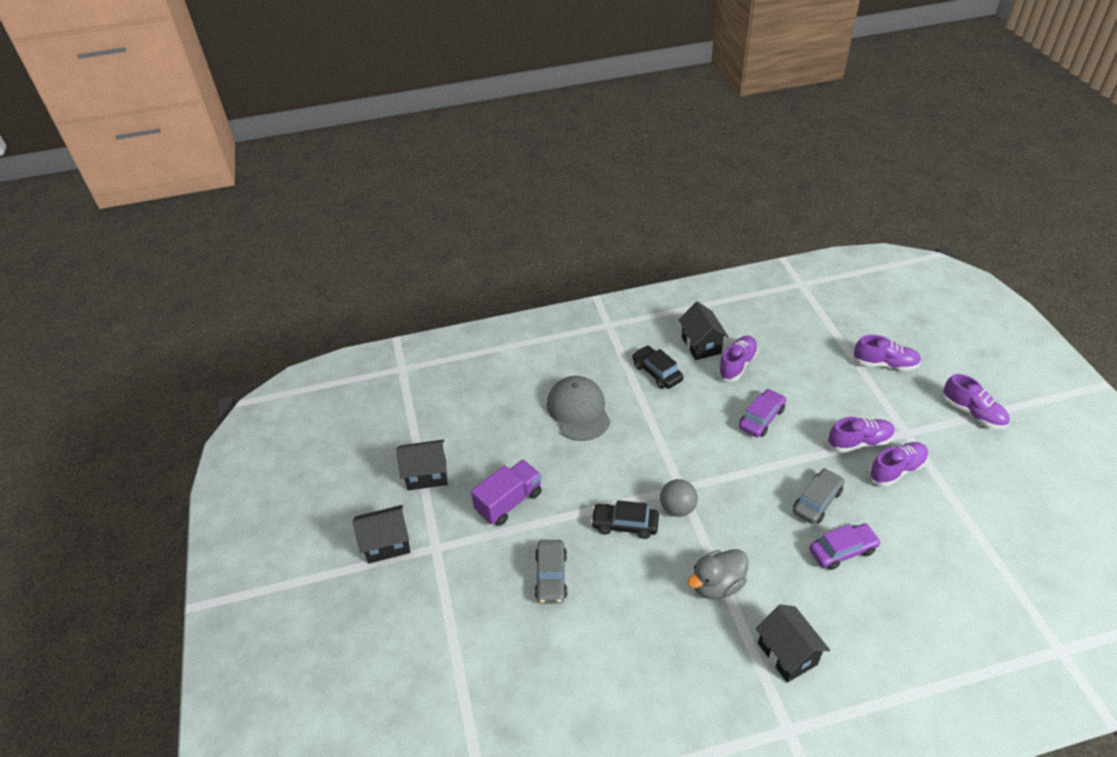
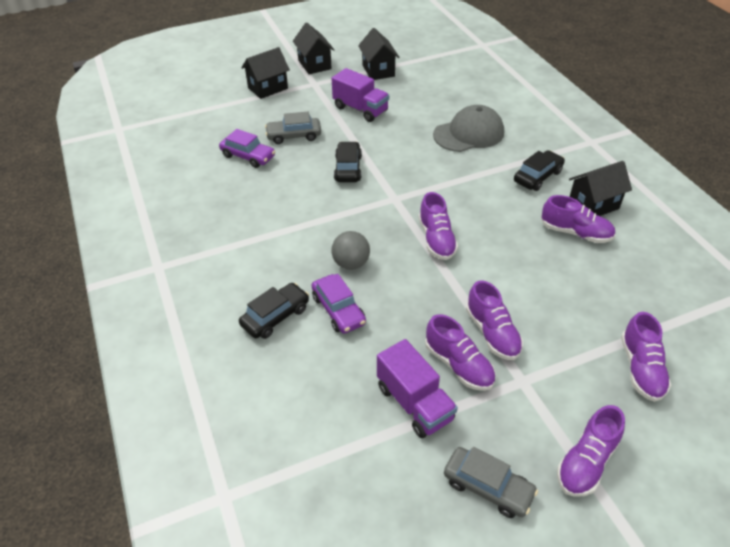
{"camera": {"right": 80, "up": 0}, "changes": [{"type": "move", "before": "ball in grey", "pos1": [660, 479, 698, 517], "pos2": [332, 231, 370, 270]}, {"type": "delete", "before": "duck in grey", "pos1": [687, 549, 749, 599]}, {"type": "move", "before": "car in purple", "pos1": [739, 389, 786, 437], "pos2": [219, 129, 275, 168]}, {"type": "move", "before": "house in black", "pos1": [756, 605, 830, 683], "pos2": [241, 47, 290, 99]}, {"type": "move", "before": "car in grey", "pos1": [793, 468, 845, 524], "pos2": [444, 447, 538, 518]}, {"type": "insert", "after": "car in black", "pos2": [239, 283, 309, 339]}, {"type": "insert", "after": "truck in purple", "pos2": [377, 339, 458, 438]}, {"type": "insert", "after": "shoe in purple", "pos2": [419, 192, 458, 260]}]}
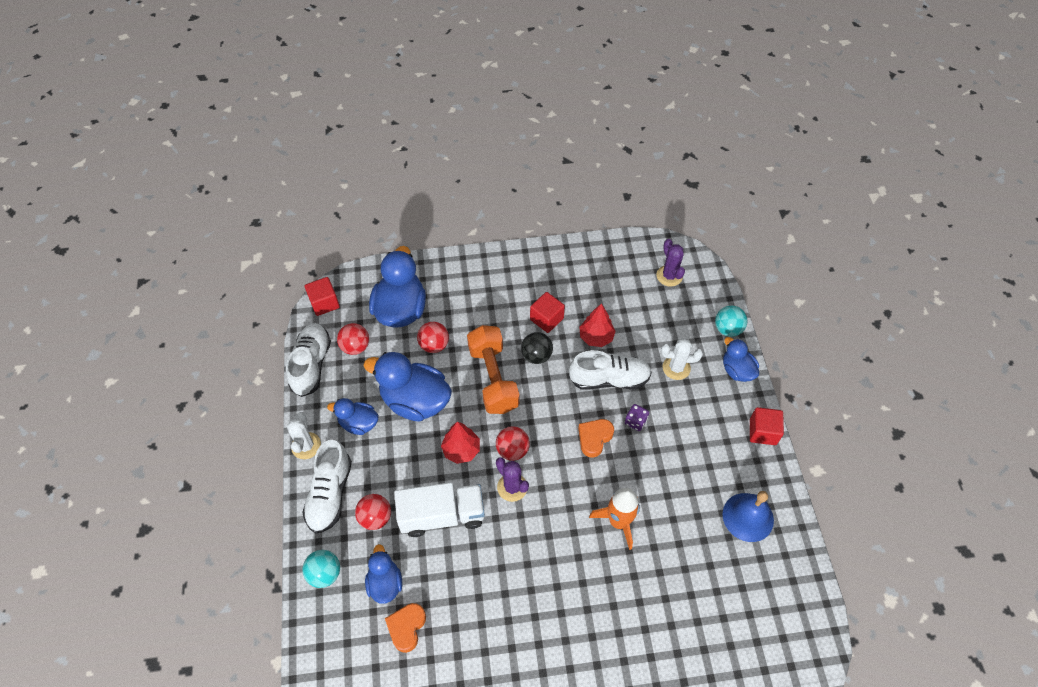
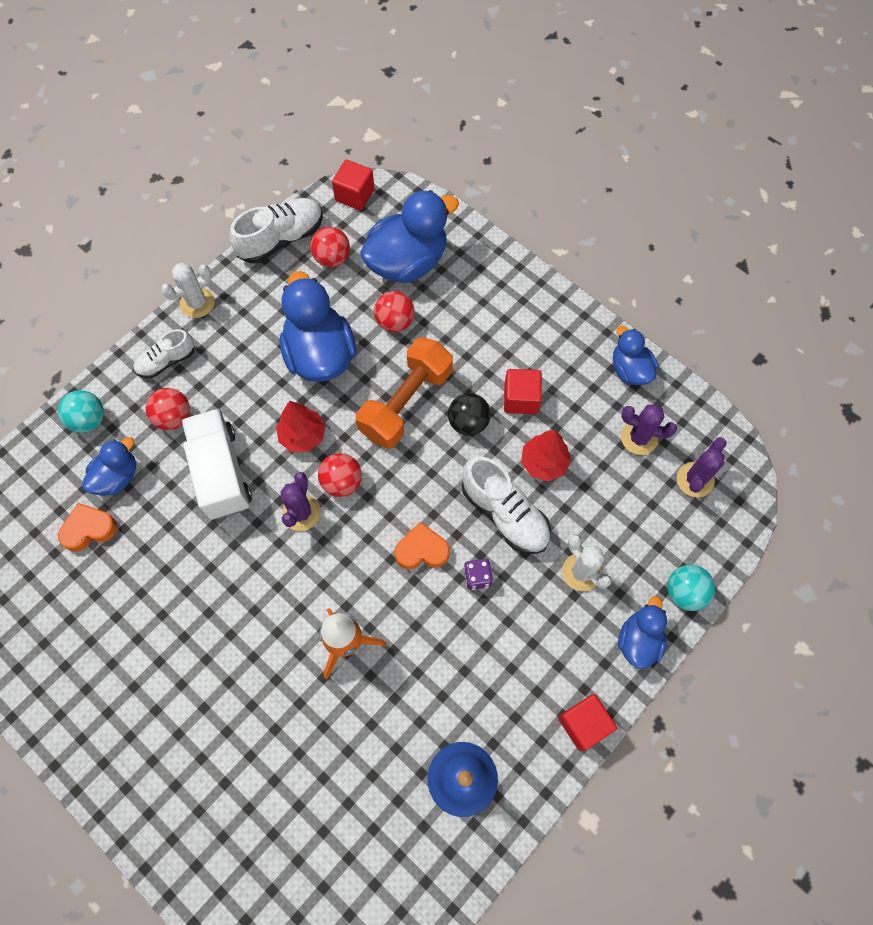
{"camera": {"right": 50, "up": 10}, "changes": [{"type": "resize", "before": "shoe in white", "pos1": [302, 440, 352, 533], "pos2": [133, 329, 194, 378], "scale": 0.62}, {"type": "move", "before": "duck in blue", "pos1": [327, 398, 379, 435], "pos2": [613, 325, 658, 385]}, {"type": "rotate", "before": "truck in white", "pos1": [394, 482, 485, 537], "pos2": [181, 409, 252, 520], "turn": -150}, {"type": "insert", "after": "cactus in purple", "pos2": [621, 404, 677, 455]}]}
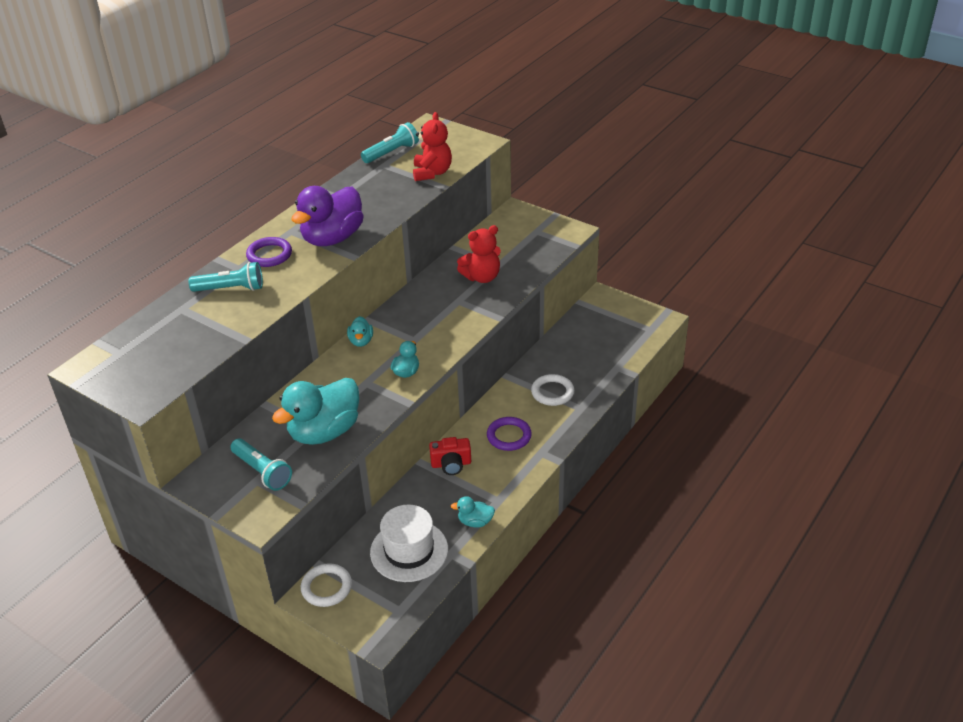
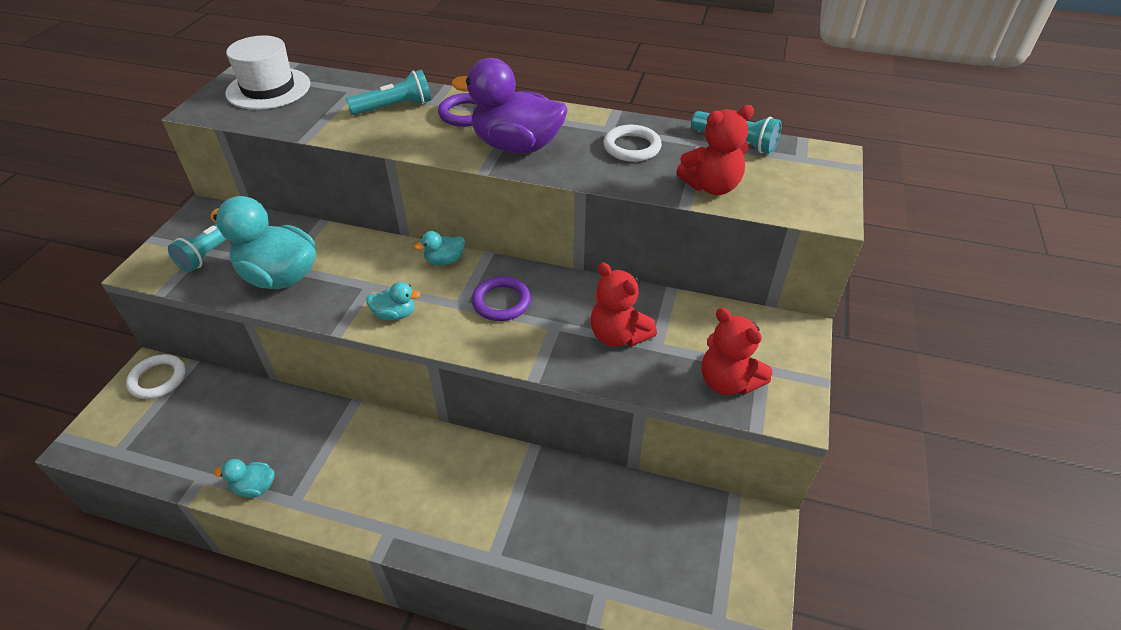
{"camera": {"right": 70, "up": 5}, "changes": [{"type": "rotate", "before": "flashlight in turquoise", "pos1": [188, 262, 263, 292], "pos2": [346, 70, 431, 115], "turn": -90}, {"type": "move", "before": "hat in white", "pos1": [370, 505, 448, 582], "pos2": [225, 36, 310, 110]}, {"type": "delete", "before": "camera in red", "pos1": [429, 437, 471, 475]}, {"type": "rotate", "before": "duck in turquoise", "pos1": [451, 496, 495, 528], "pos2": [214, 459, 275, 498], "turn": -75}, {"type": "move", "before": "ring in purple", "pos1": [487, 417, 532, 451], "pos2": [472, 276, 531, 321]}, {"type": "move", "before": "ring in white", "pos1": [531, 374, 574, 406], "pos2": [604, 125, 662, 162]}, {"type": "insert", "after": "teddy bear in red", "pos2": [702, 308, 772, 395]}]}
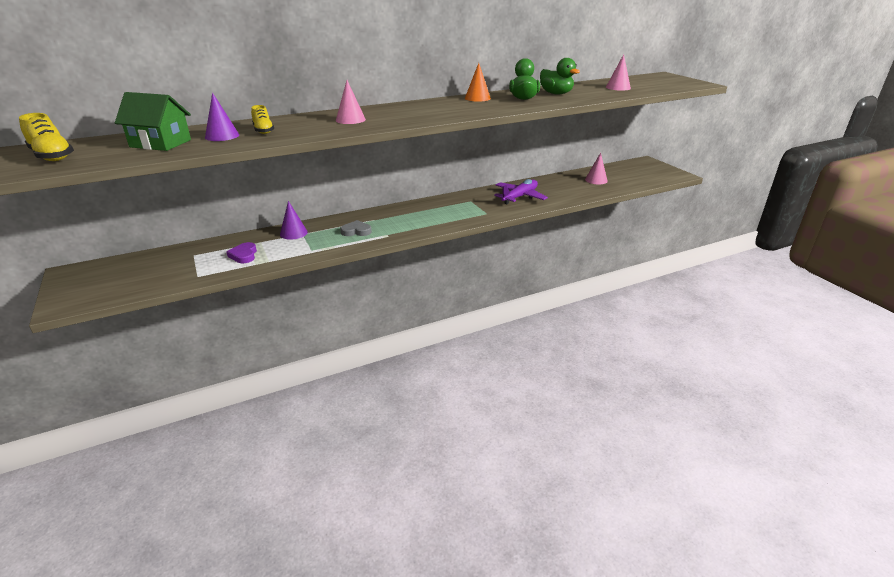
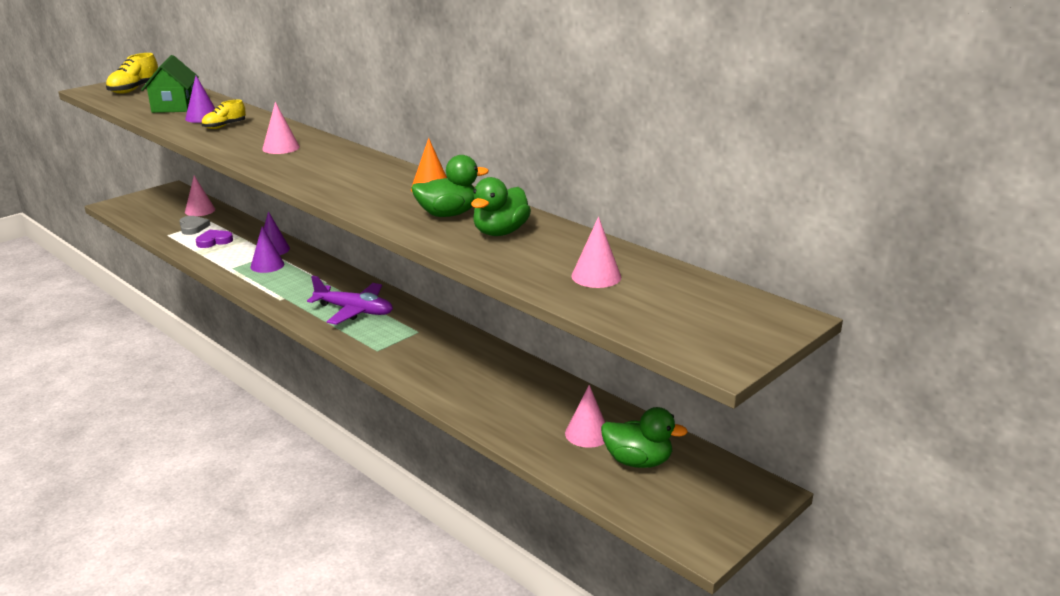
{"camera": {"right": 70, "up": -5}, "changes": [{"type": "move", "before": "heart in grey", "pos1": [340, 220, 372, 236], "pos2": [179, 216, 210, 235]}, {"type": "move", "before": "plane in purple", "pos1": [494, 179, 548, 204], "pos2": [307, 275, 393, 325]}, {"type": "insert", "after": "cone in pink", "pos2": [185, 175, 215, 216]}, {"type": "insert", "after": "cone in purple", "pos2": [250, 227, 284, 273]}, {"type": "insert", "after": "duck in green", "pos2": [601, 407, 688, 468]}]}
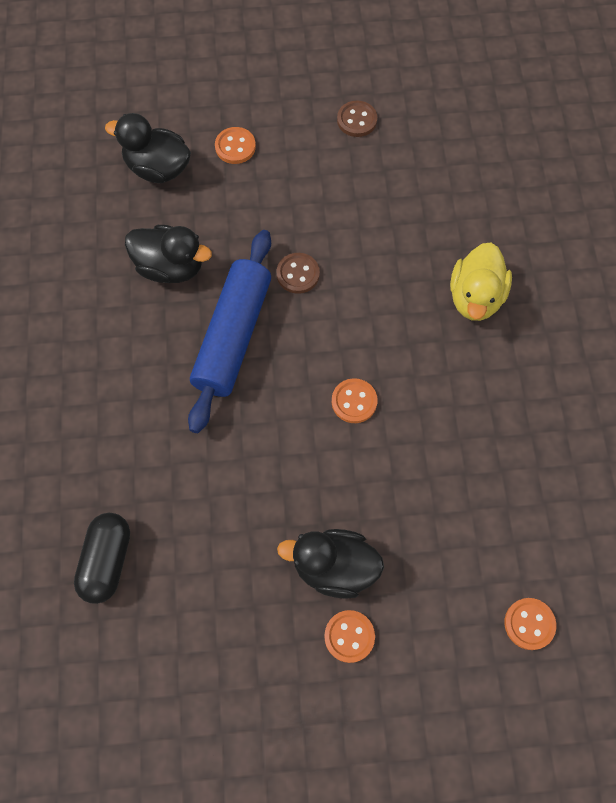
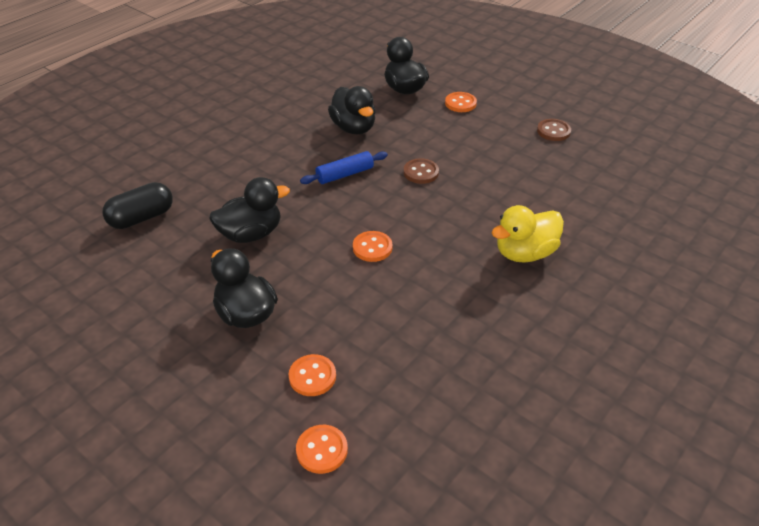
{"camera": {"right": 45, "up": -25}, "changes": [{"type": "resize", "before": "rolling pin in blue", "pos1": [188, 230, 271, 433], "pos2": [300, 151, 388, 184], "scale": 0.53}, {"type": "move", "before": "button in orange", "pos1": [324, 610, 375, 663], "pos2": [288, 354, 336, 396]}, {"type": "insert", "after": "duck in black", "pos2": [209, 177, 290, 243]}]}
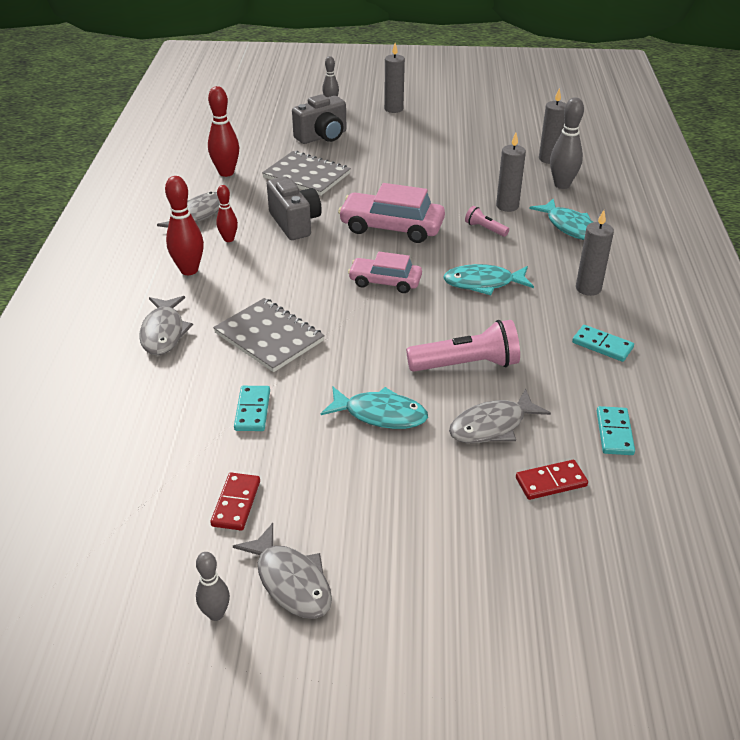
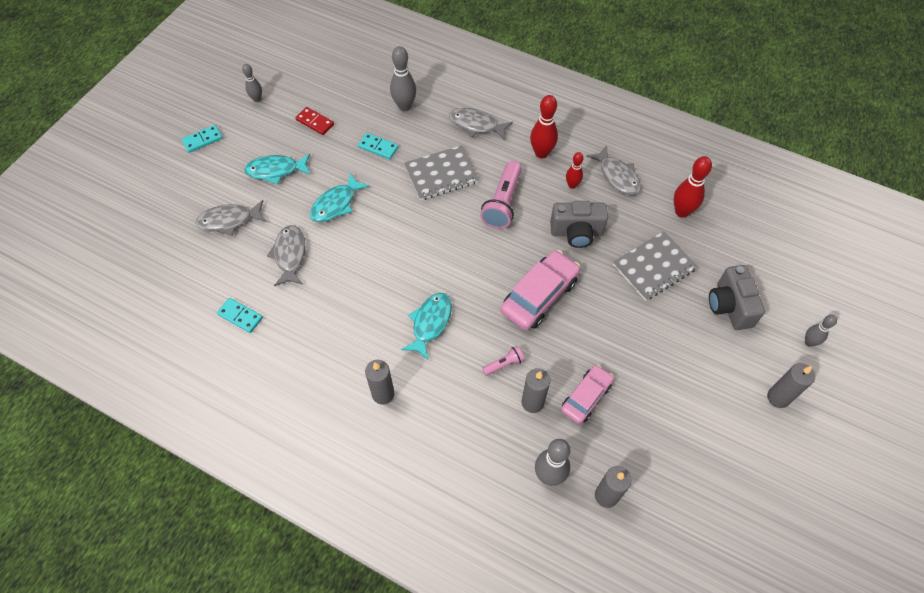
{"camera": {"right": 115, "up": 20}, "changes": [{"type": "move", "before": "fish in grey", "pos1": [233, 523, 332, 619], "pos2": [196, 200, 266, 235]}, {"type": "move", "before": "car in pink", "pos1": [348, 252, 422, 293], "pos2": [561, 365, 614, 424]}, {"type": "move", "before": "flashlight in pink", "pos1": [406, 320, 520, 372], "pos2": [480, 161, 522, 229]}, {"type": "delete", "before": "domino in red", "pos1": [516, 460, 588, 500]}, {"type": "move", "before": "fish in turquoise", "pos1": [529, 199, 593, 240], "pos2": [244, 154, 311, 184]}, {"type": "move", "before": "domino in turquoise", "pos1": [572, 325, 634, 362], "pos2": [181, 125, 223, 153]}, {"type": "insert", "after": "bowling pin in grey", "pos2": [390, 46, 416, 111]}]}
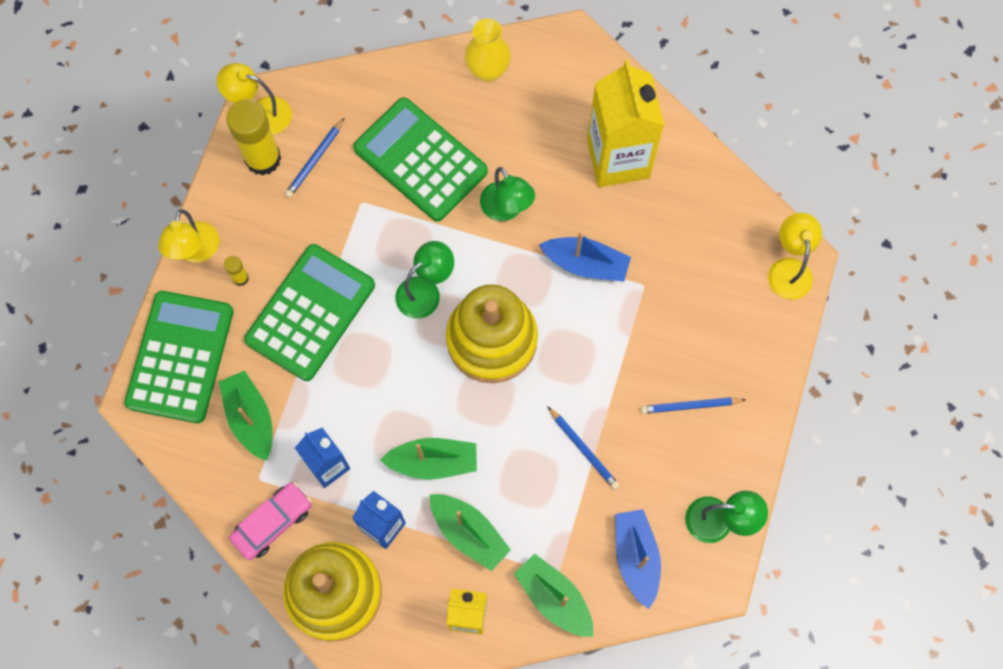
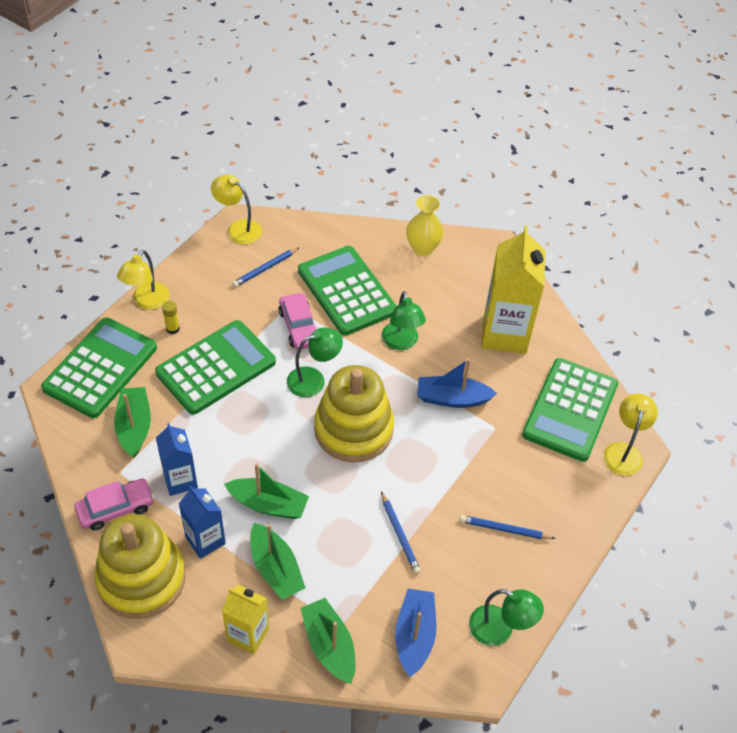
{"camera": {"right": 15, "up": -20}, "changes": [{"type": "delete", "before": "glue stick in yellow", "pos1": [226, 99, 281, 176]}, {"type": "rotate", "before": "boat in blue", "pos1": [539, 232, 631, 282], "pos2": [418, 359, 497, 408], "turn": 150}, {"type": "insert", "after": "car in pink", "pos2": [279, 293, 317, 350]}, {"type": "insert", "after": "calculator in green", "pos2": [522, 358, 618, 462]}]}
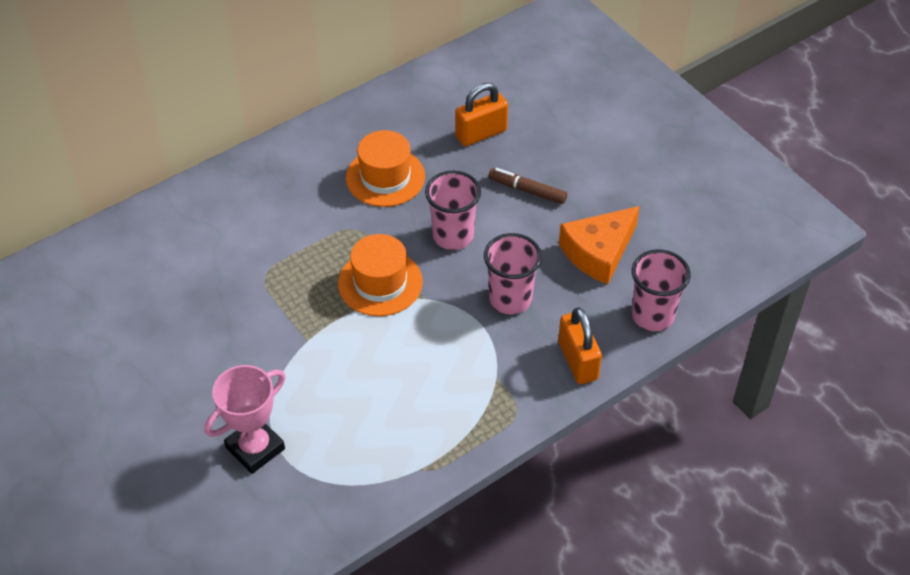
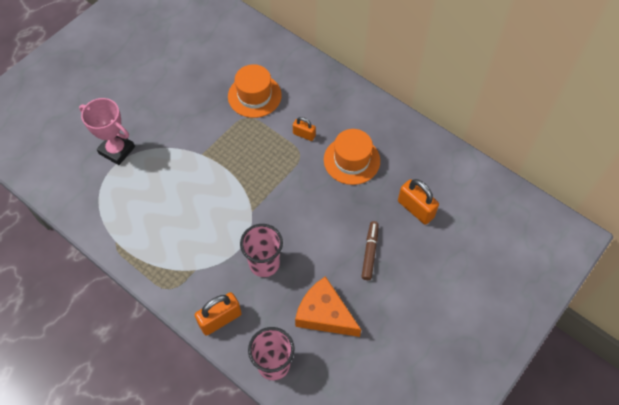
{"camera": {"right": 75, "up": 10}, "changes": [{"type": "move", "before": "hat in orange", "pos1": [338, 234, 423, 316], "pos2": [228, 64, 282, 118]}, {"type": "delete", "before": "cup in pink", "pos1": [425, 171, 481, 250]}, {"type": "insert", "after": "padlock in orange", "pos2": [293, 117, 316, 141]}]}
